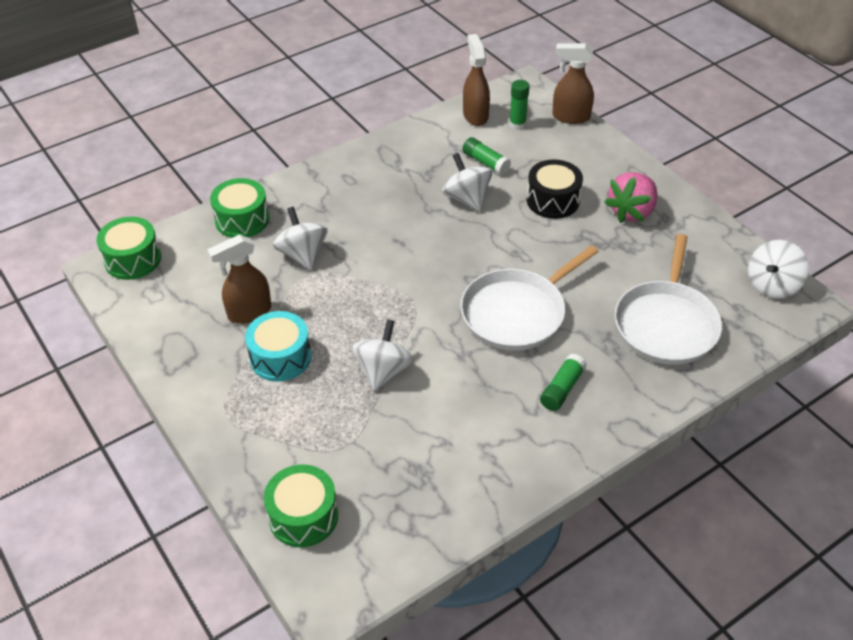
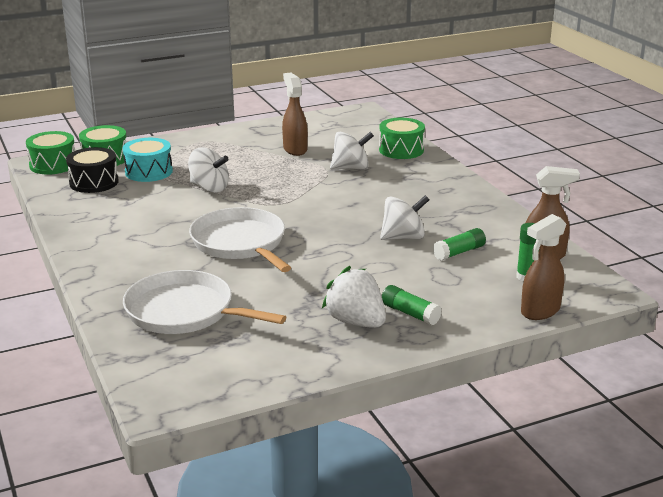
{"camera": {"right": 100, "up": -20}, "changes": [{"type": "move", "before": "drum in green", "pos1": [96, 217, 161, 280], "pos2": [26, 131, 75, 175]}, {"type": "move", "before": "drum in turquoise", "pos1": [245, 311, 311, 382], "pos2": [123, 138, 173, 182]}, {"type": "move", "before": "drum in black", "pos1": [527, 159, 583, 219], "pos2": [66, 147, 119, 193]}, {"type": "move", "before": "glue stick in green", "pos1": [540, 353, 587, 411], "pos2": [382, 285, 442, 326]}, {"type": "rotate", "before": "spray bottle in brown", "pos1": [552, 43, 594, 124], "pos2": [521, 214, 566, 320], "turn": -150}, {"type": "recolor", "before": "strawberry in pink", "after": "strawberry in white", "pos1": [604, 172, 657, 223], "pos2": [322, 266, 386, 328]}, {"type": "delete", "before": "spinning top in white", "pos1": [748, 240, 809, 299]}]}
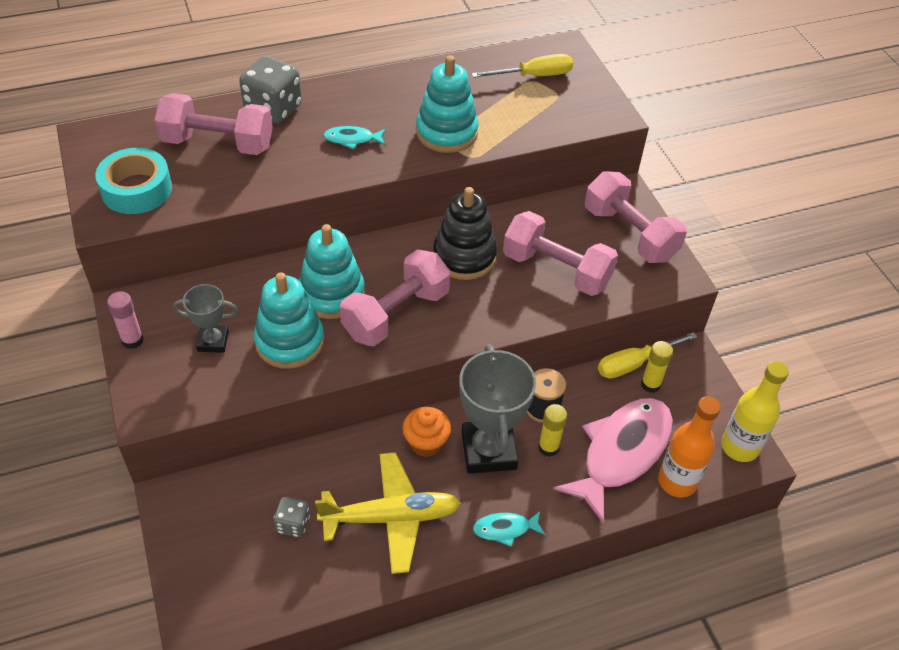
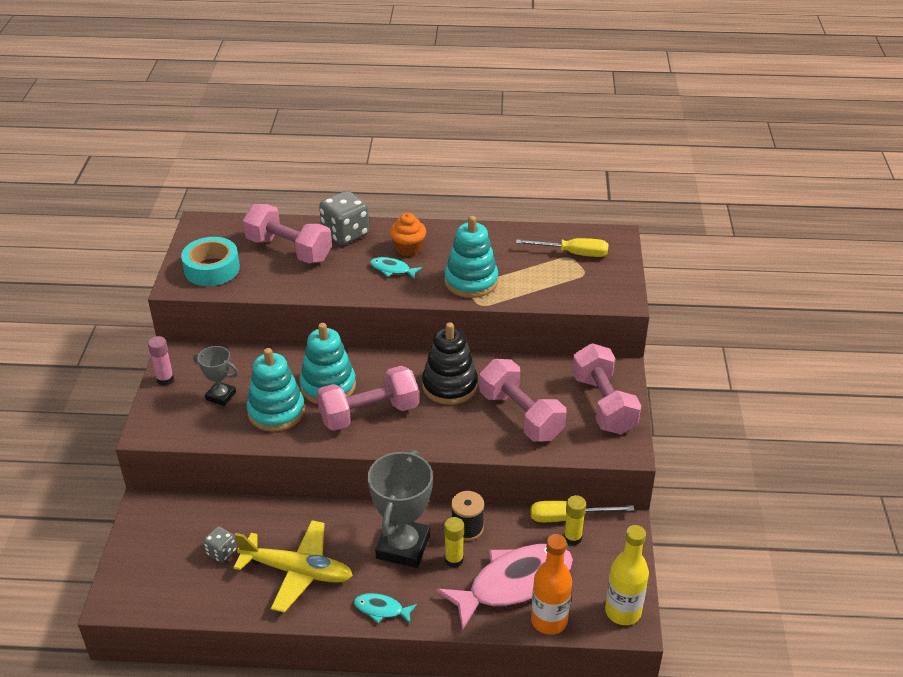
{"camera": {"right": 25, "up": -10}, "changes": [{"type": "move", "before": "cupcake in orange", "pos1": [402, 407, 451, 457], "pos2": [390, 213, 426, 257]}]}
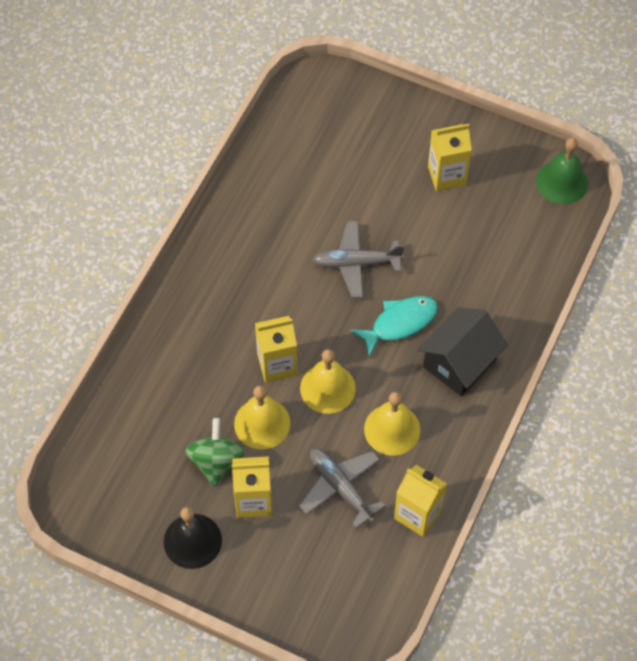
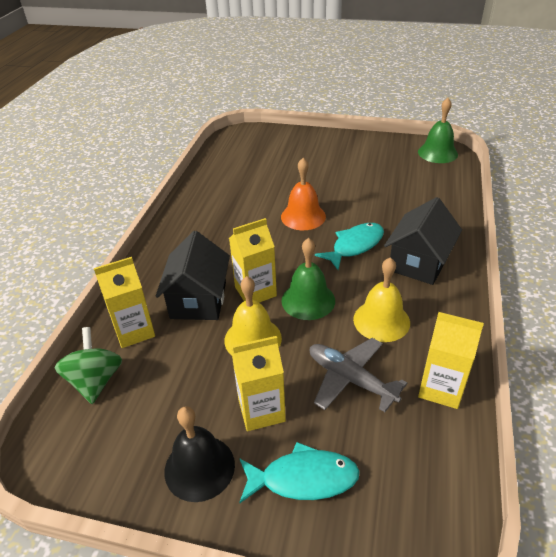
{"camera": {"right": -10, "up": -20}, "changes": [{"type": "move", "before": "spinning top in green", "pos1": [186, 418, 245, 487], "pos2": [55, 327, 122, 404]}, {"type": "recolor", "before": "bell in yellow", "after": "bell in green", "pos1": [300, 349, 356, 414], "pos2": [282, 238, 335, 320]}, {"type": "replace", "before": "plane in grey", "after": "bell in orange", "pos1": [312, 221, 405, 298], "pos2": [281, 158, 326, 230]}, {"type": "move", "before": "carton in yellow", "pos1": [428, 124, 472, 191], "pos2": [94, 257, 155, 348]}, {"type": "insert", "after": "house in black", "pos2": [155, 231, 230, 320]}, {"type": "insert", "after": "fish in turquoise", "pos2": [239, 442, 360, 503]}]}
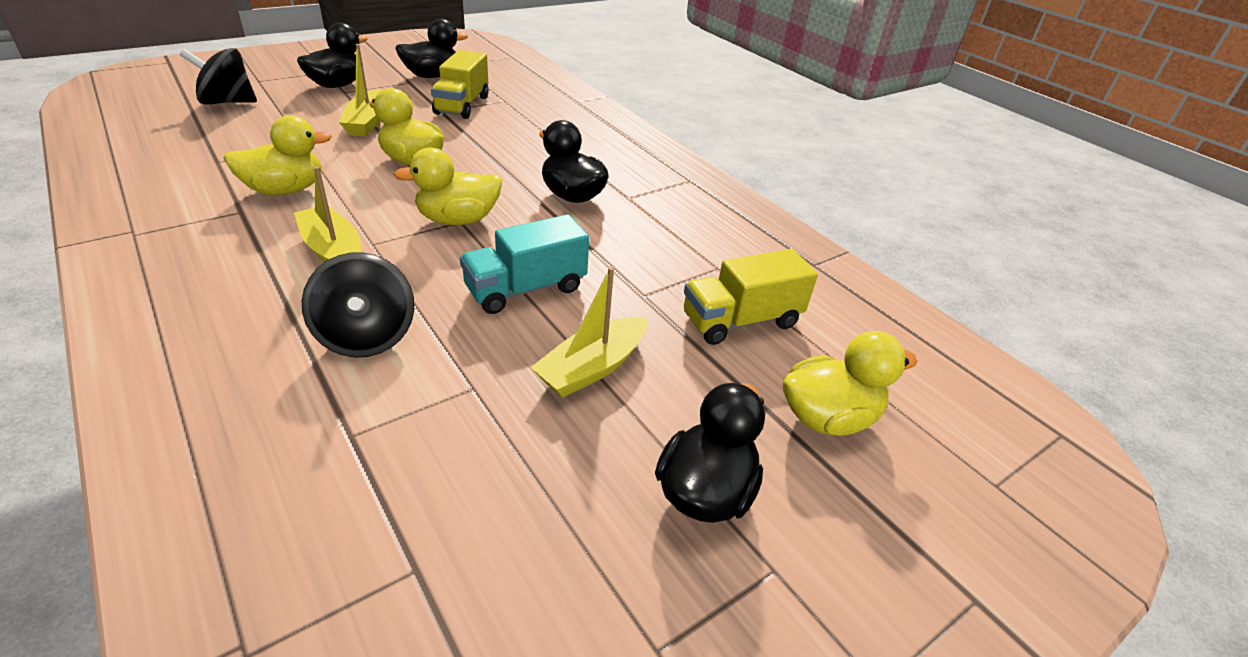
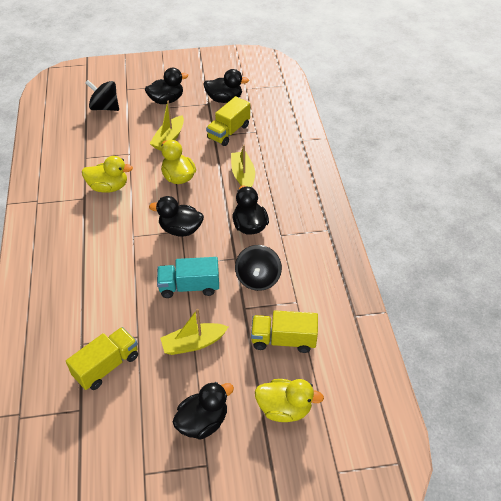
{"camera": {"right": 30, "up": 10}, "changes": [{"type": "move", "before": "boat in yellow", "pos1": [294, 166, 361, 262], "pos2": [231, 145, 255, 187]}, {"type": "move", "before": "spinning top in black", "pos1": [302, 252, 414, 358], "pos2": [235, 245, 282, 291]}, {"type": "recolor", "before": "duck in yellow", "after": "duck in black", "pos1": [393, 147, 502, 225], "pos2": [149, 196, 204, 237]}, {"type": "insert", "after": "truck in yellow", "pos2": [66, 327, 138, 390]}]}
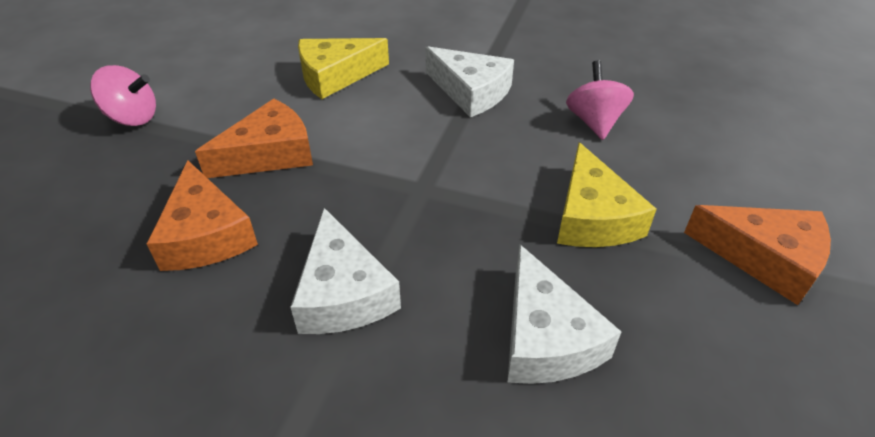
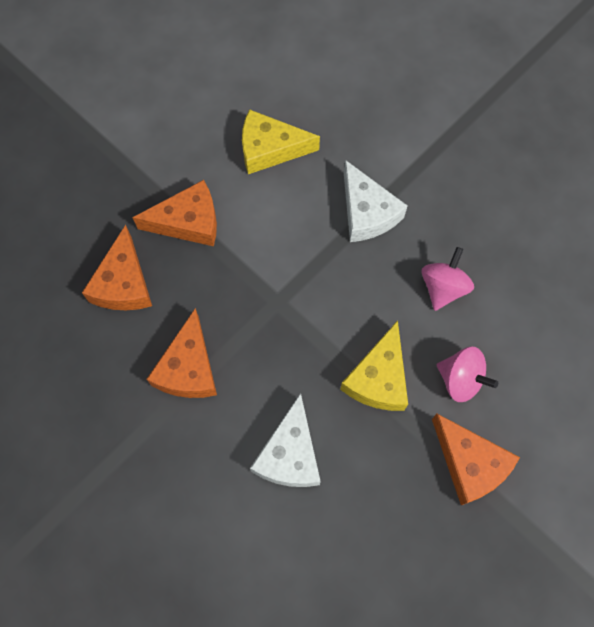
{"camera": {"right": 25, "up": 25}, "changes": [{"type": "move", "before": "spinning top in pink", "pos1": [90, 65, 156, 126], "pos2": [437, 347, 498, 402]}, {"type": "recolor", "before": "cheese in white", "after": "cheese in orange", "pos1": [290, 208, 401, 334], "pos2": [147, 308, 217, 398]}]}
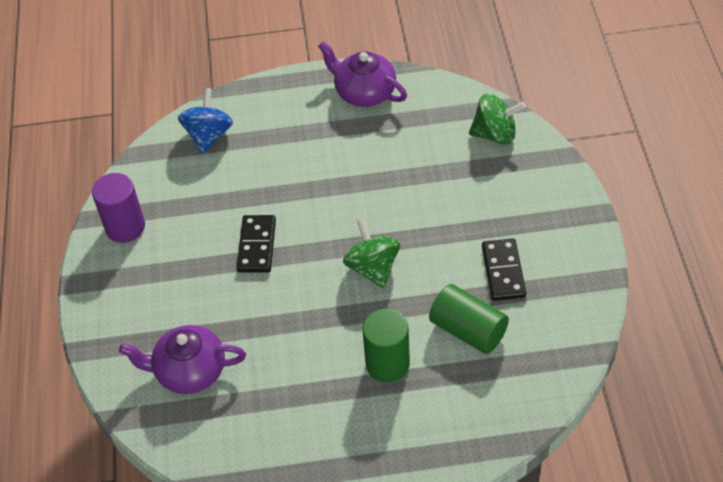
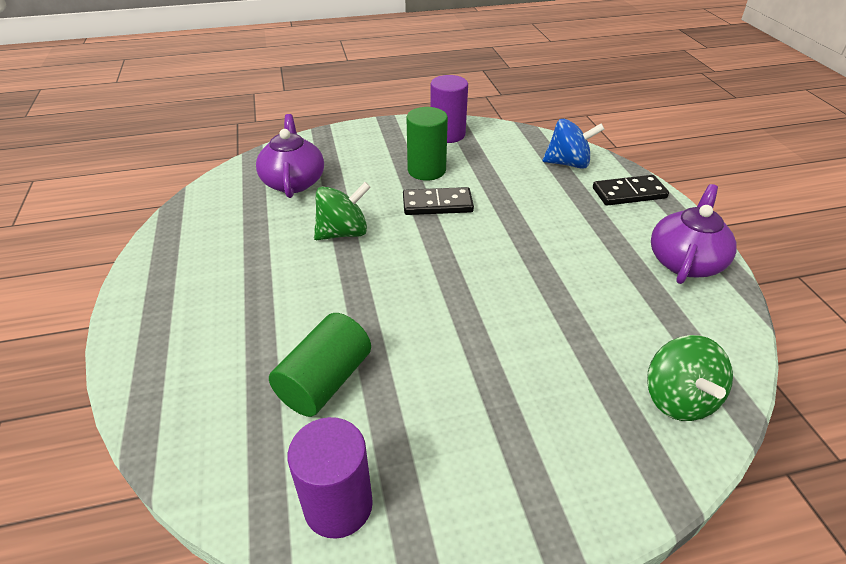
{"camera": {"right": 80, "up": -10}, "changes": [{"type": "move", "before": "spinning top in green", "pos1": [343, 219, 400, 288], "pos2": [314, 182, 371, 240]}, {"type": "move", "before": "cylinder in green", "pos1": [362, 309, 410, 382], "pos2": [407, 107, 448, 181]}, {"type": "move", "before": "domino in black", "pos1": [482, 239, 526, 301], "pos2": [593, 175, 669, 206]}, {"type": "insert", "after": "cylinder in purple", "pos2": [288, 417, 373, 539]}]}
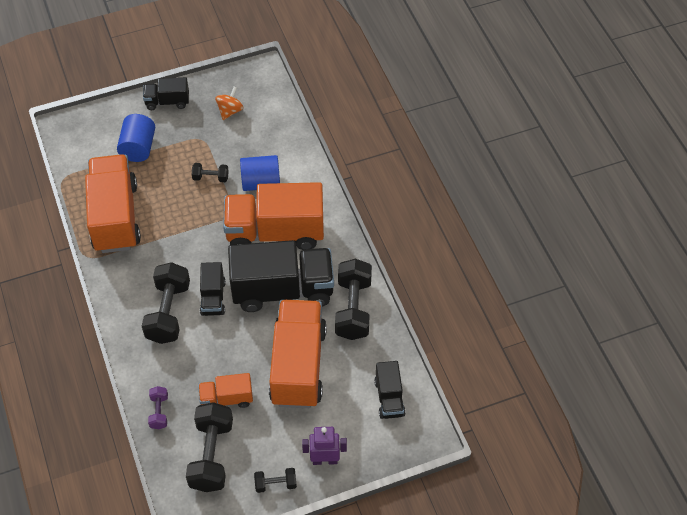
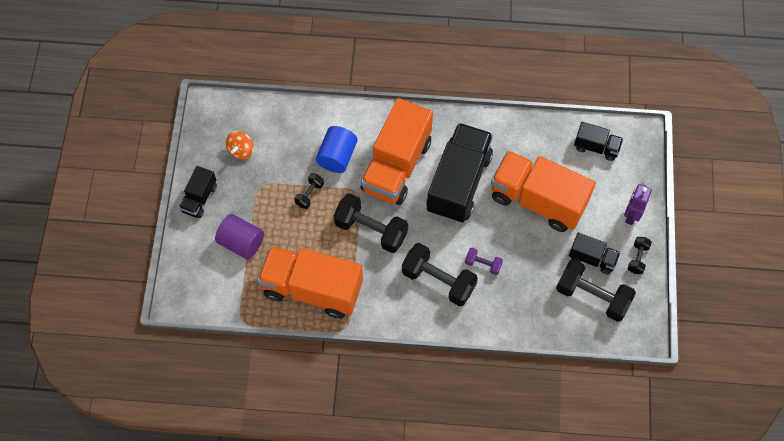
{"camera": {"right": -65, "up": 10}, "changes": [{"type": "recolor", "before": "cylinder in blue", "after": "cylinder in purple", "pos1": [117, 114, 155, 162], "pos2": [215, 214, 264, 259]}, {"type": "move", "before": "dumbbell in purple", "pos1": [148, 386, 168, 429], "pos2": [465, 248, 503, 275]}, {"type": "delete", "before": "truck in orange", "pos1": [198, 373, 253, 408]}, {"type": "move", "before": "truck in black", "pos1": [200, 262, 226, 316], "pos2": [569, 233, 620, 274]}, {"type": "rotate", "before": "spinning top in orange", "pos1": [215, 86, 244, 120], "pos2": [226, 131, 254, 159], "turn": -120}, {"type": "move", "before": "dumbbell in black", "pos1": [335, 259, 372, 340], "pos2": [333, 194, 408, 253]}]}
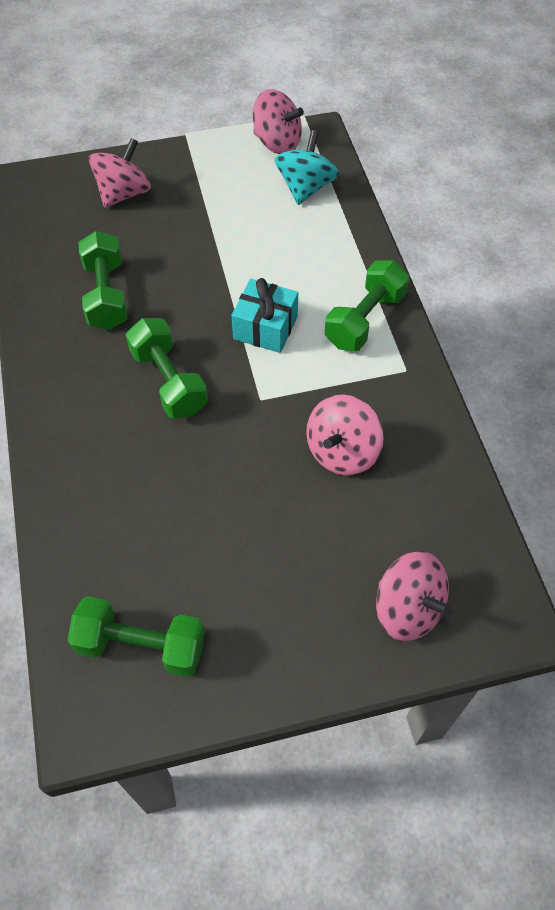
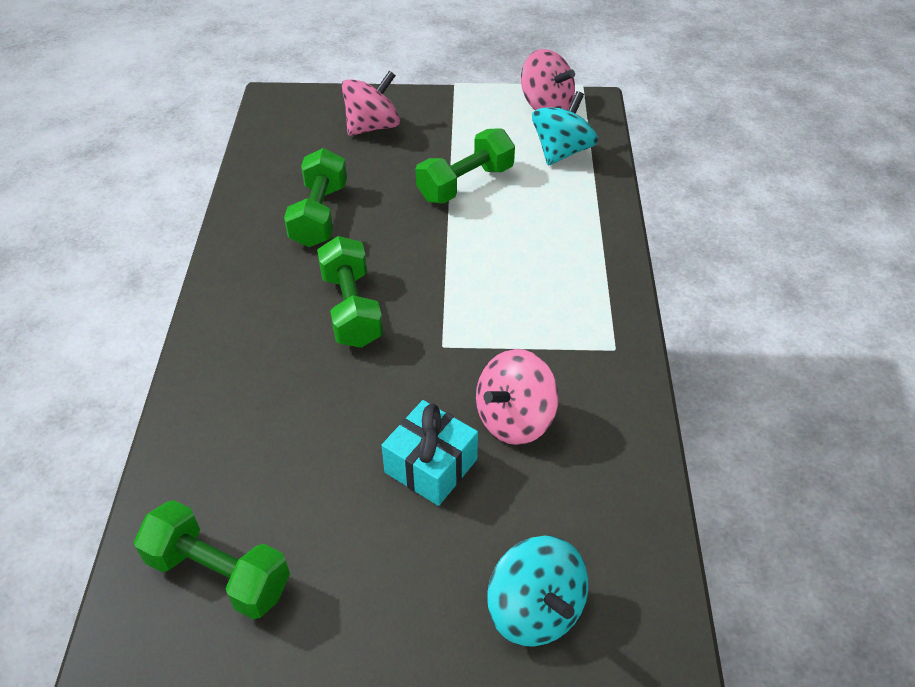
{"camera": {"right": 15, "up": -10}, "changes": [{"type": "move", "before": "gift in turquoise", "pos1": [231, 278, 298, 353], "pos2": [381, 400, 478, 506]}, {"type": "move", "before": "dumbbell in green", "pos1": [325, 260, 409, 351], "pos2": [415, 128, 515, 204]}, {"type": "recolor", "before": "spinning top in pink", "after": "spinning top in turquoise", "pos1": [376, 551, 452, 641], "pos2": [487, 536, 588, 647]}]}
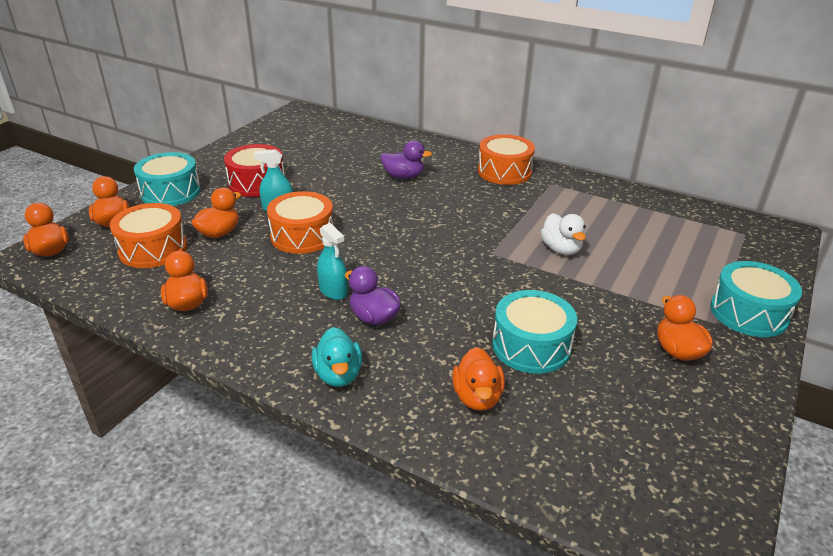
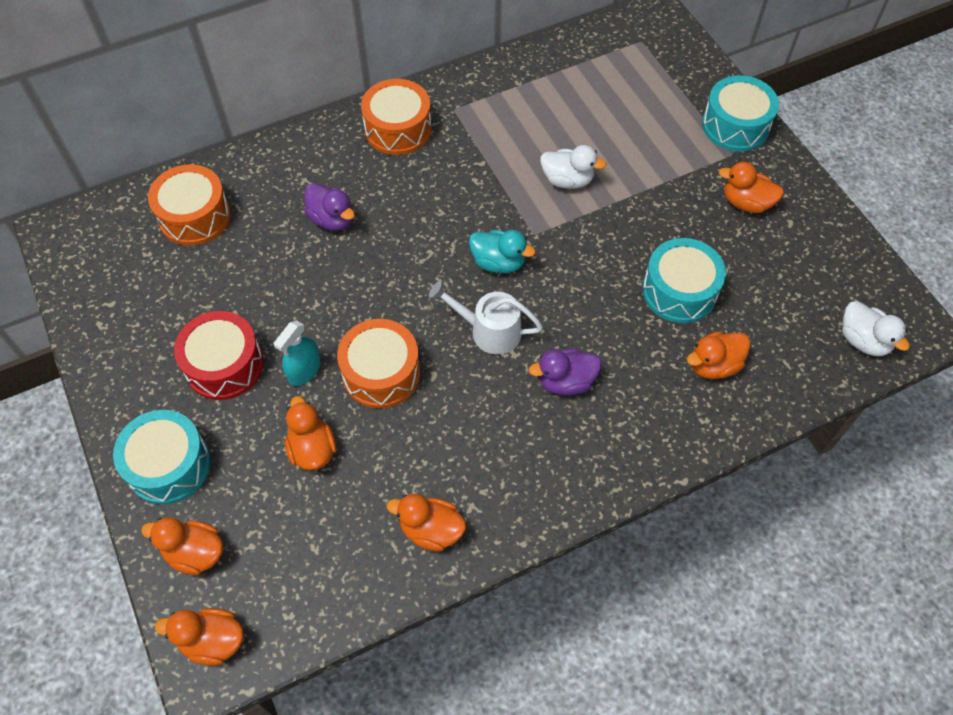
{"camera": {"right": -55, "up": 25}, "changes": [{"type": "move", "before": "drum in orange", "pos1": [110, 203, 187, 268], "pos2": [148, 164, 231, 246]}, {"type": "move", "before": "duck in turquoise", "pos1": [312, 327, 363, 387], "pos2": [469, 230, 536, 273]}, {"type": "delete", "before": "spray bottle in turquoise", "pos1": [317, 223, 348, 300]}, {"type": "rotate", "before": "duck in purple", "pos1": [381, 140, 432, 179], "pos2": [304, 183, 355, 231], "turn": 90}, {"type": "rotate", "before": "duck in orange", "pos1": [452, 347, 505, 411], "pos2": [687, 331, 751, 379], "turn": 120}, {"type": "insert", "after": "watering can in white", "pos2": [429, 281, 543, 354]}, {"type": "insert", "after": "duck in white", "pos2": [842, 301, 910, 356]}]}
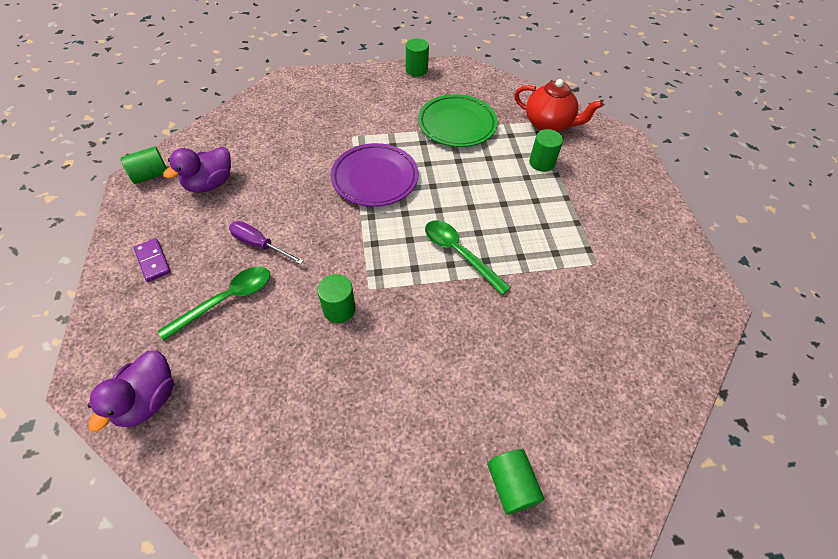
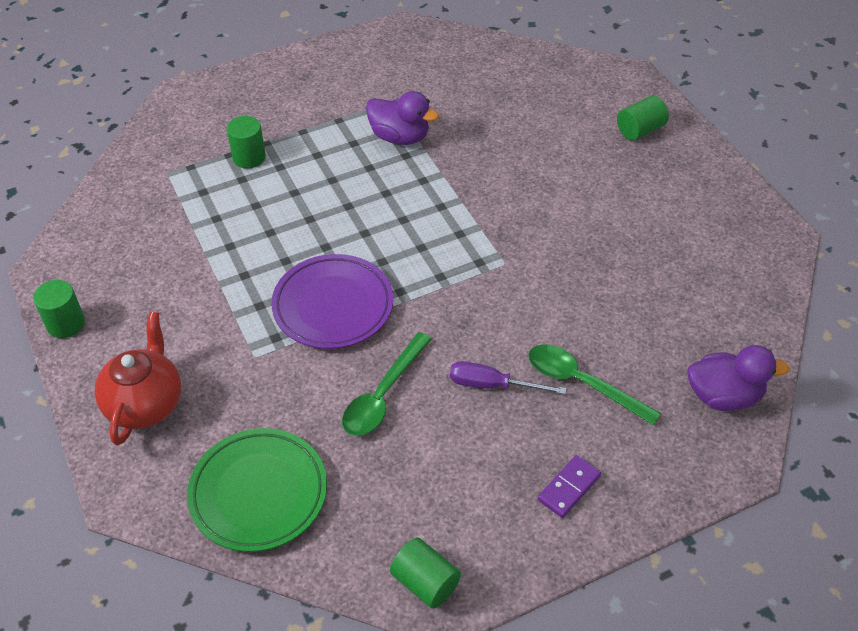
{"camera": {"right": -105, "up": -5}, "changes": [{"type": "move", "before": "duck in purple", "pos1": [163, 147, 231, 193], "pos2": [366, 91, 439, 145]}, {"type": "rotate", "before": "screwdriver in purple", "pos1": [229, 221, 304, 265], "pos2": [450, 361, 566, 394], "turn": 90}, {"type": "delete", "before": "cylinder in green", "pos1": [317, 274, 356, 323]}, {"type": "move", "before": "plate in green", "pos1": [418, 94, 498, 147], "pos2": [187, 428, 327, 552]}, {"type": "move", "before": "spoon in green", "pos1": [425, 220, 511, 295], "pos2": [342, 332, 432, 436]}, {"type": "move", "before": "teapot in red", "pos1": [514, 79, 603, 132], "pos2": [95, 312, 181, 445]}]}
